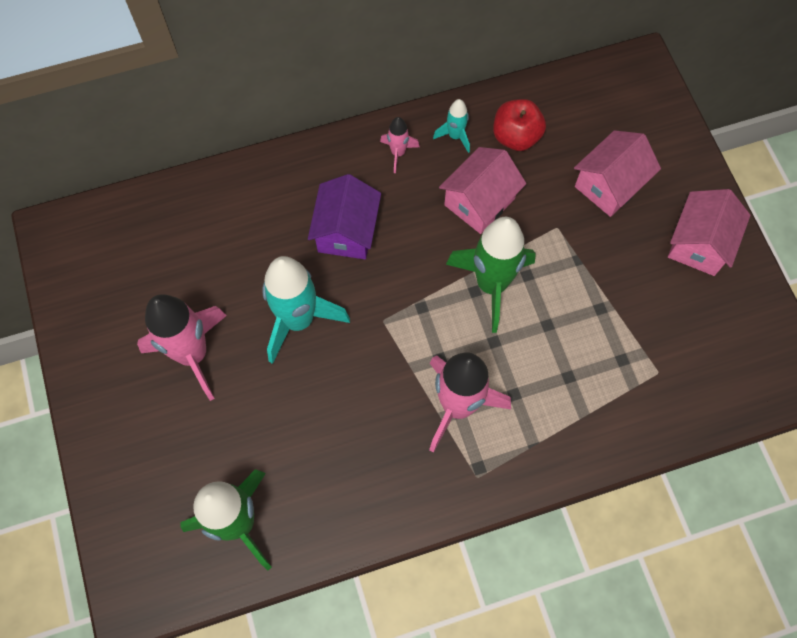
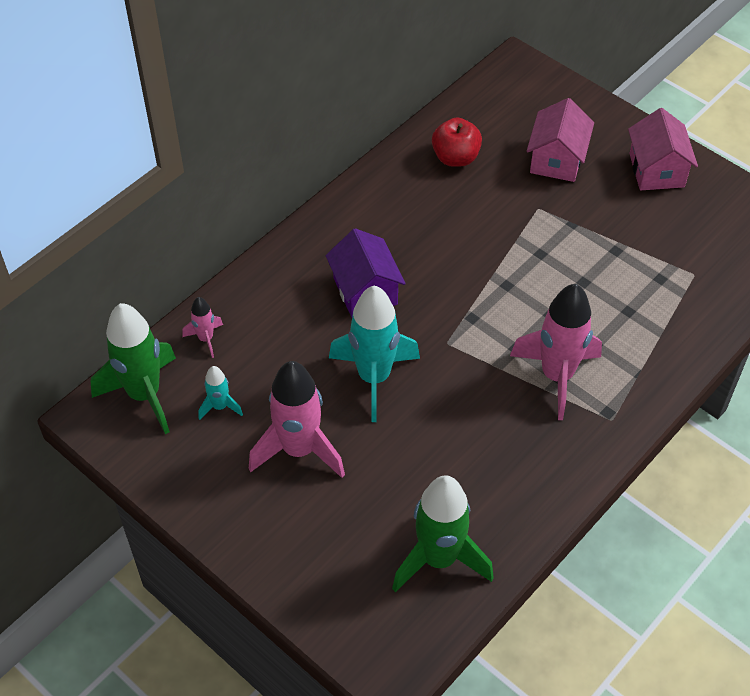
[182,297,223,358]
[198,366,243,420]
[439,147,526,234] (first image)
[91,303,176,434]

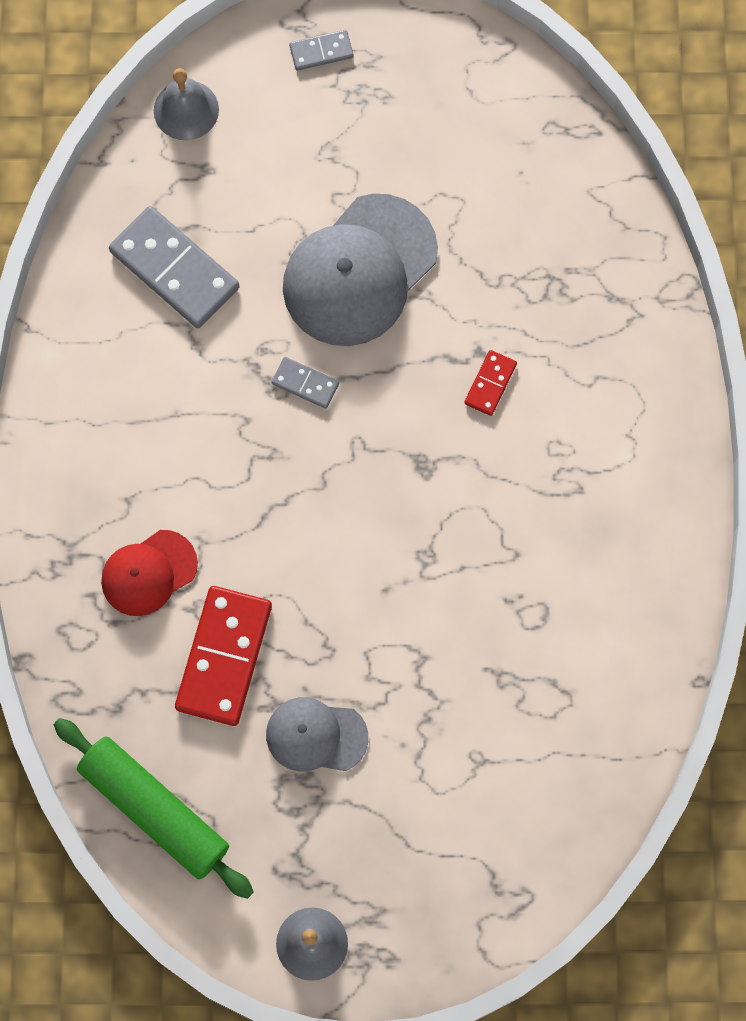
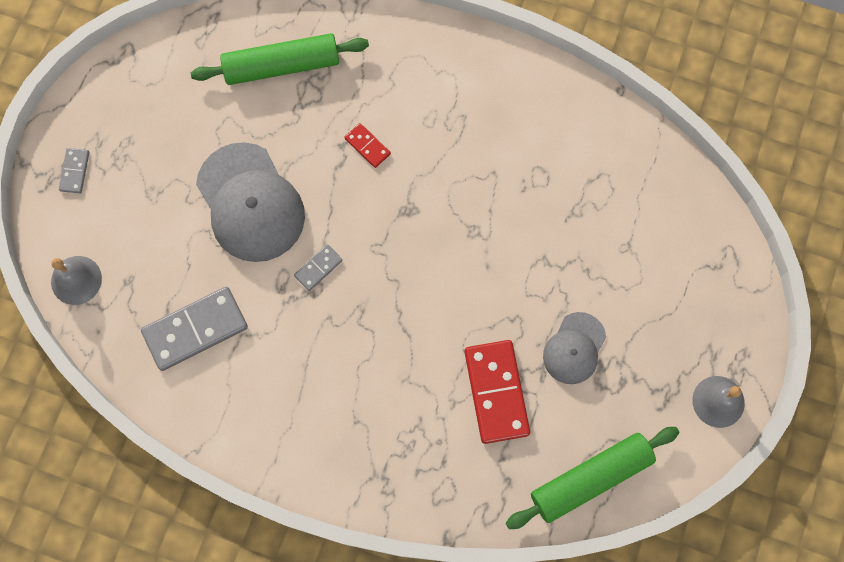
[101,530,198,616] (first image)
[465,340,530,444]
[191,33,369,85]

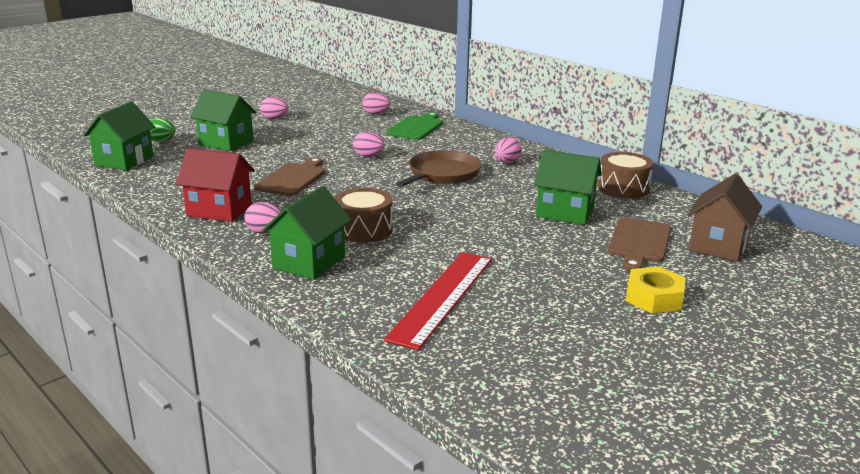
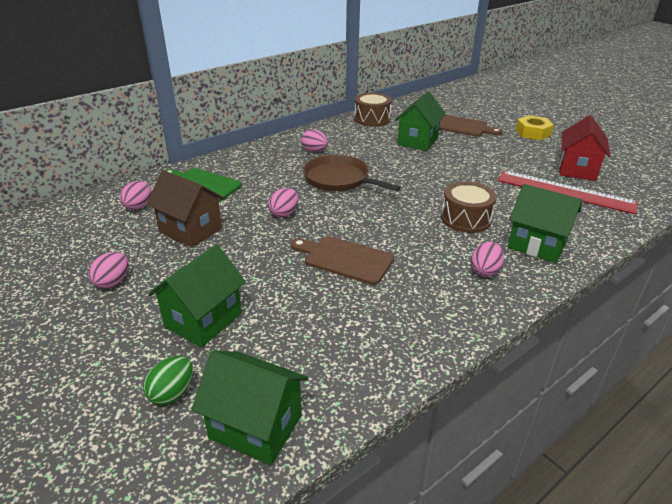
[559,115,610,181]
[146,170,224,248]

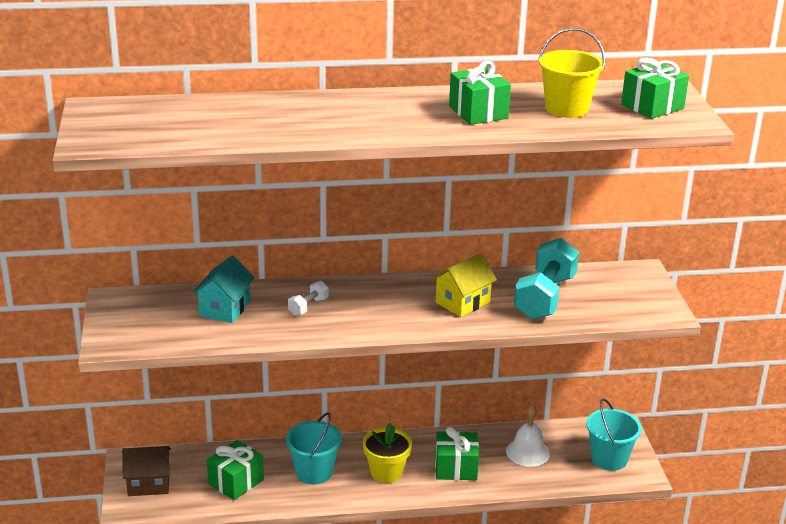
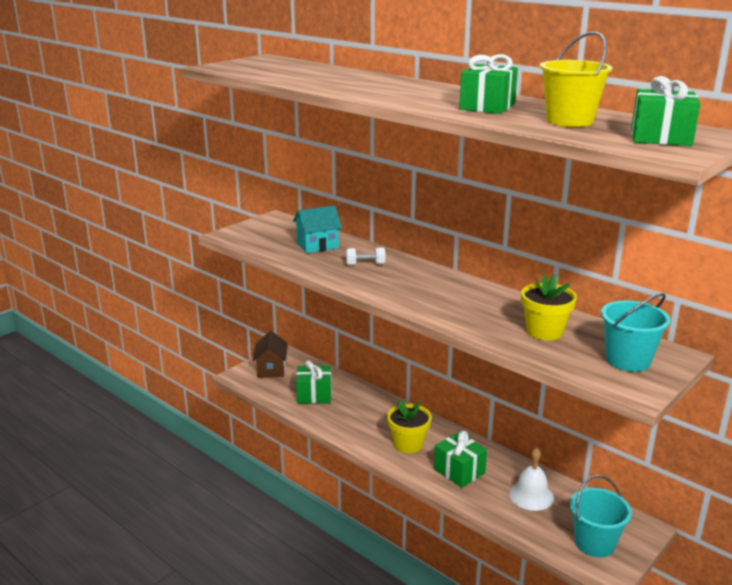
[253,331,288,377]
[601,293,671,372]
[432,253,497,317] (first image)
[521,274,577,341]

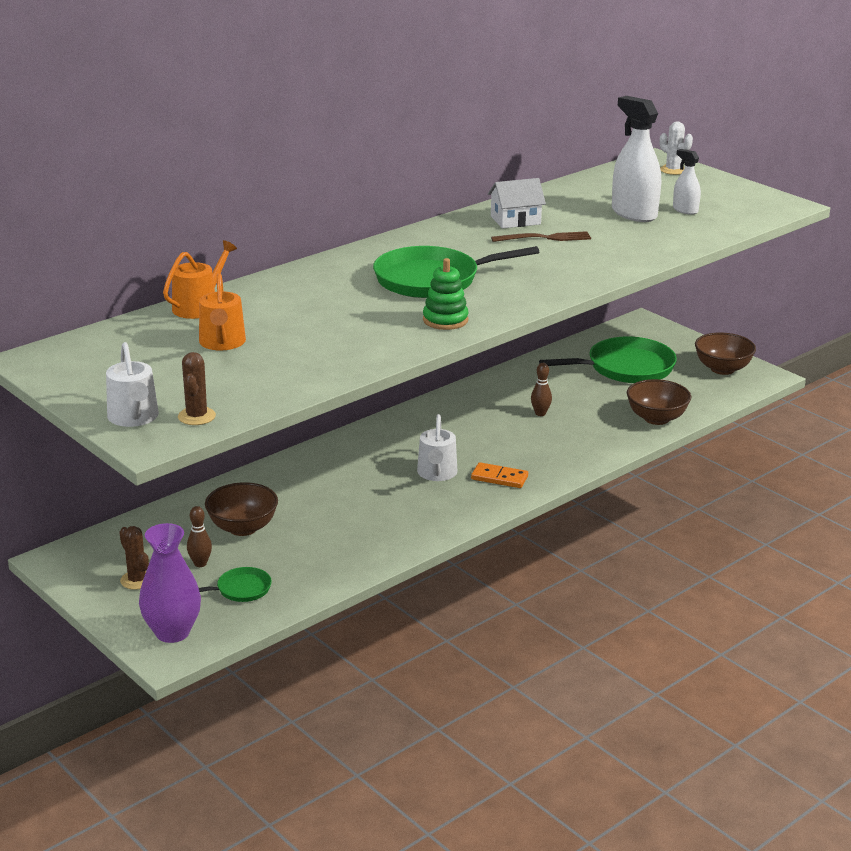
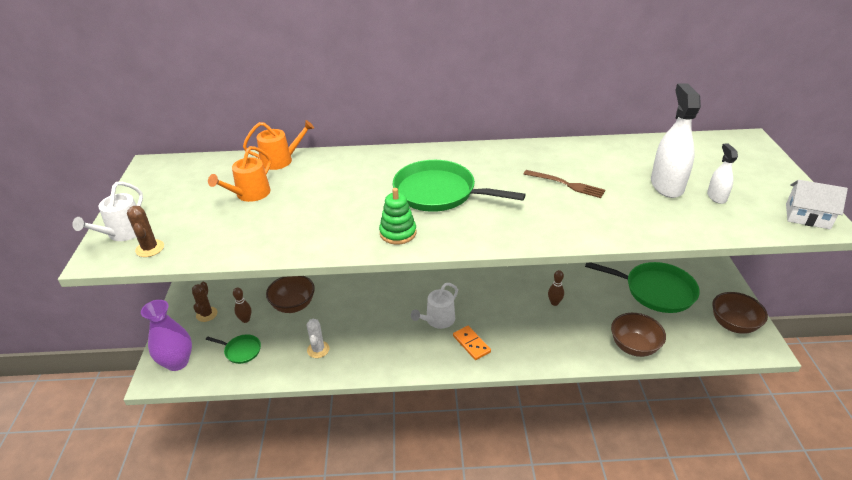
[127,206,164,257]
[786,180,848,229]
[307,319,330,358]

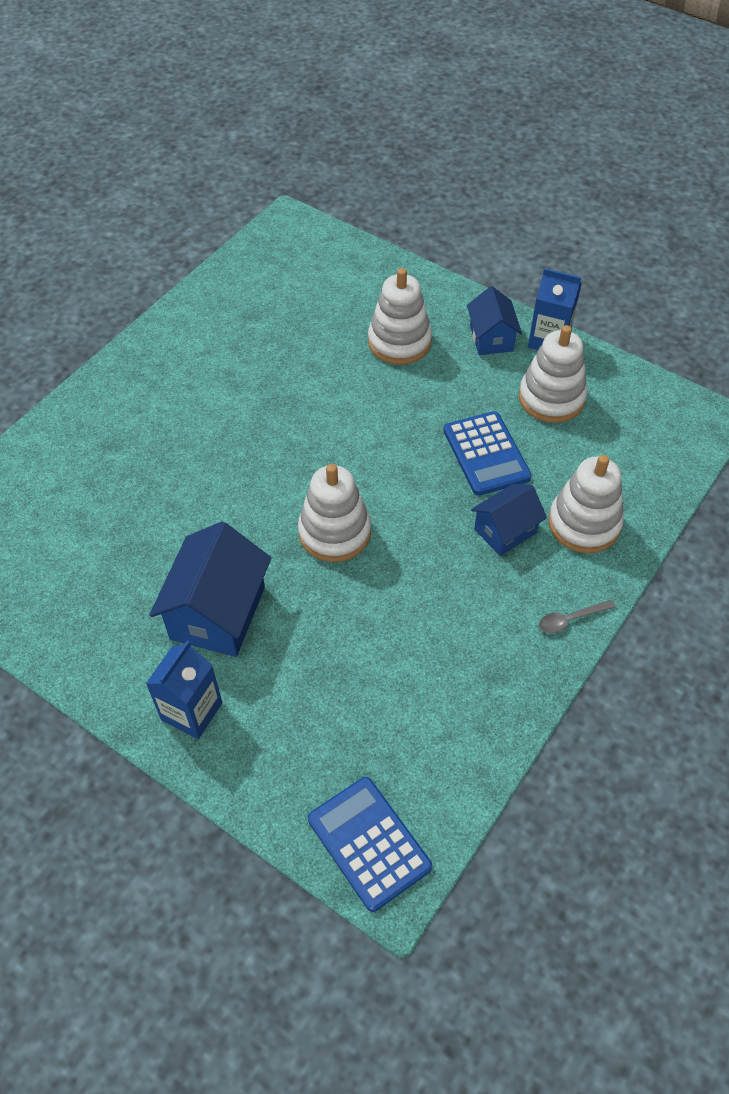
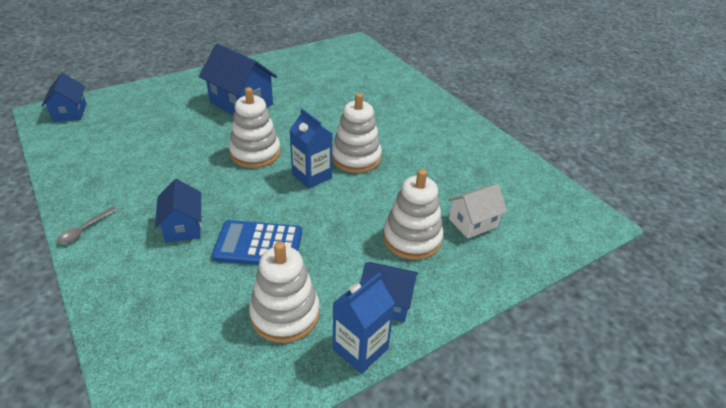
[290,108,332,189]
[41,73,86,122]
[57,207,118,244]
[332,93,382,173]
[448,184,507,239]

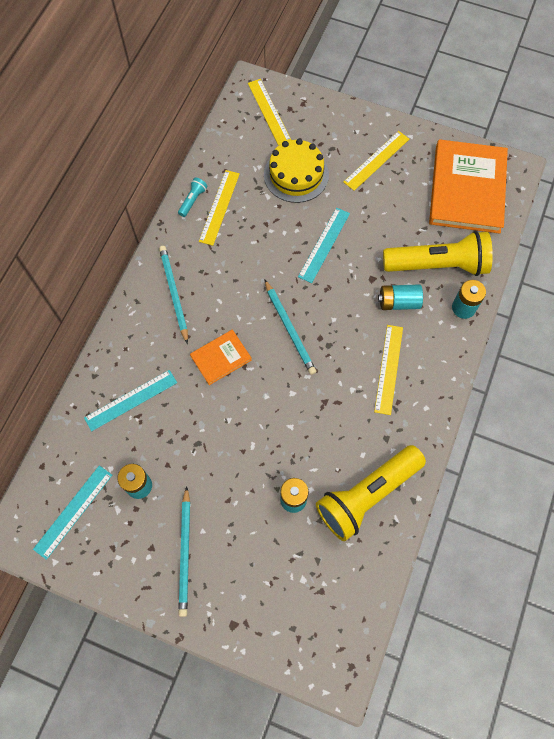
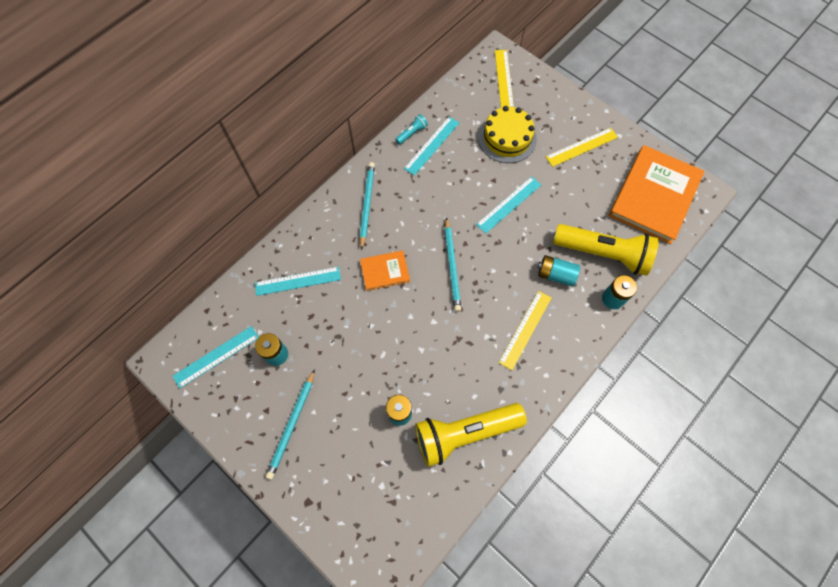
[404,117,459,176]

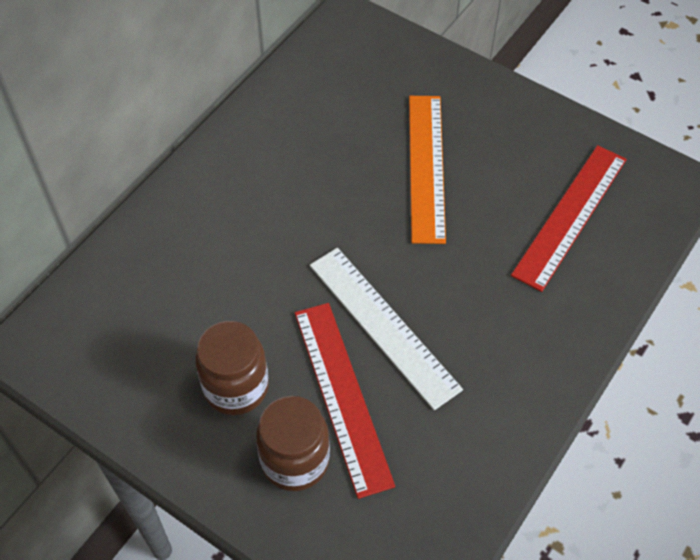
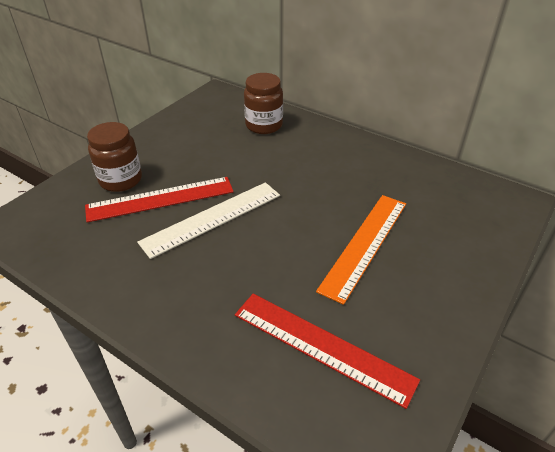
[244,73,283,134]
[316,195,406,305]

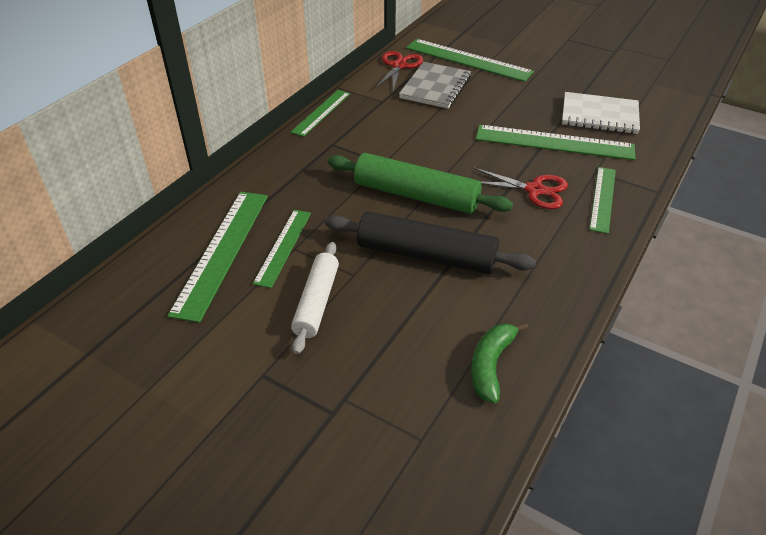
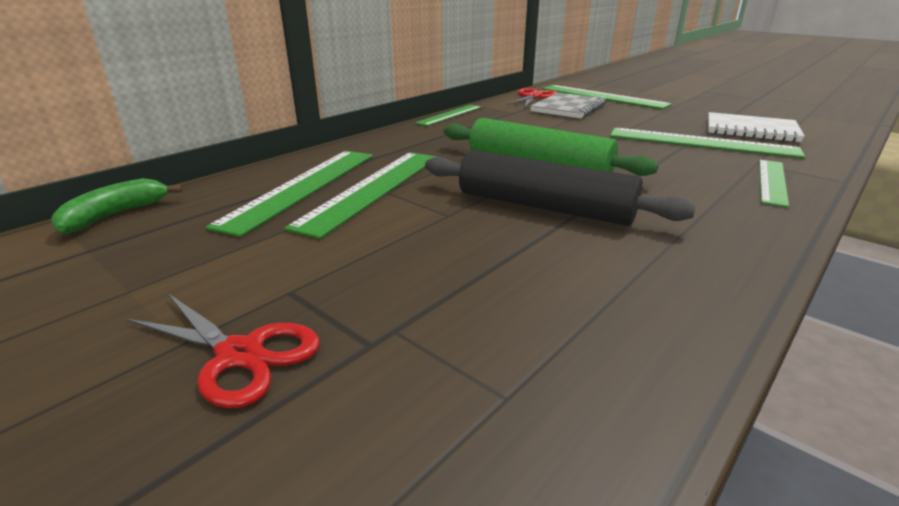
[284,152,437,239]
[291,242,339,354] (first image)
[51,178,183,234]
[125,293,320,408]

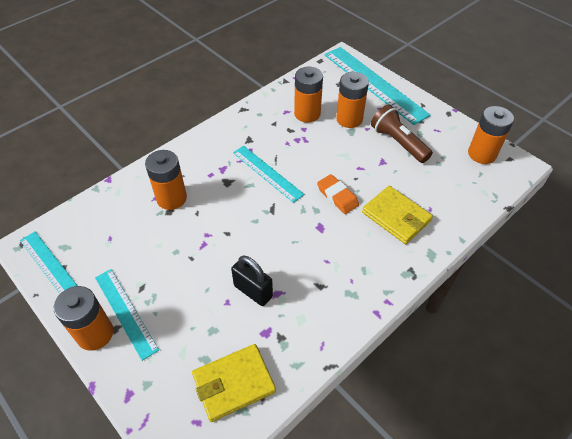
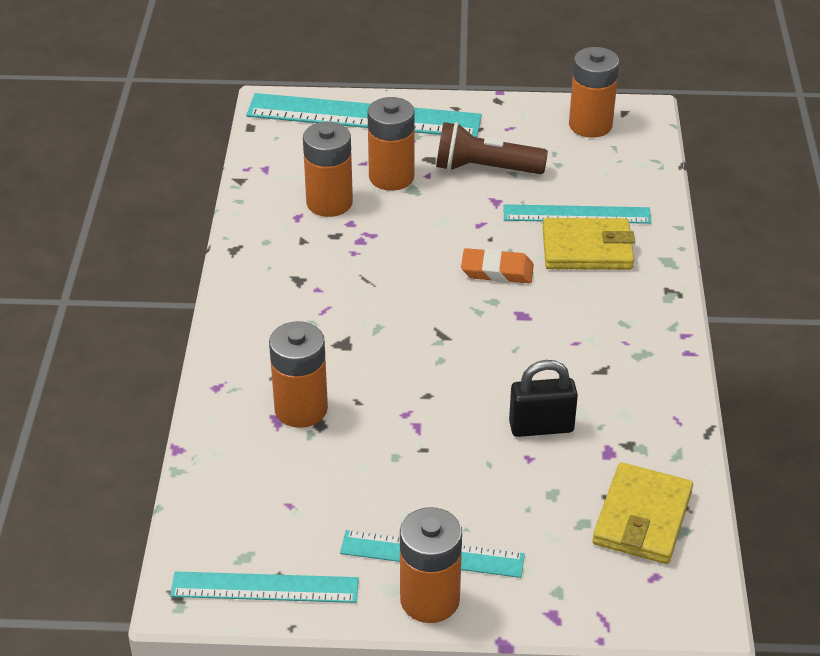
[504,204,651,224]

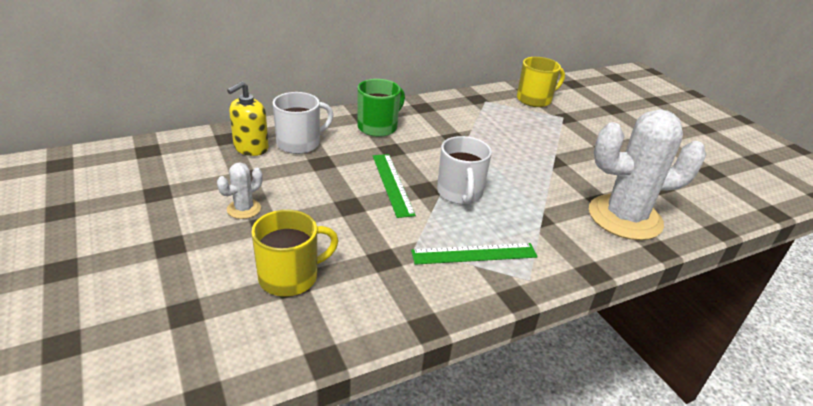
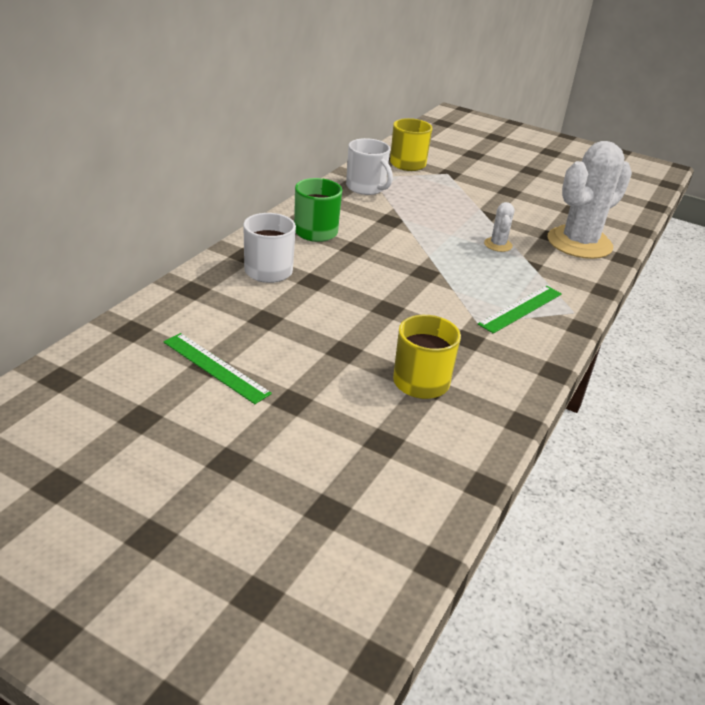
[484,202,514,252]
[227,81,269,156] (first image)
[163,333,272,404]
[346,138,393,195]

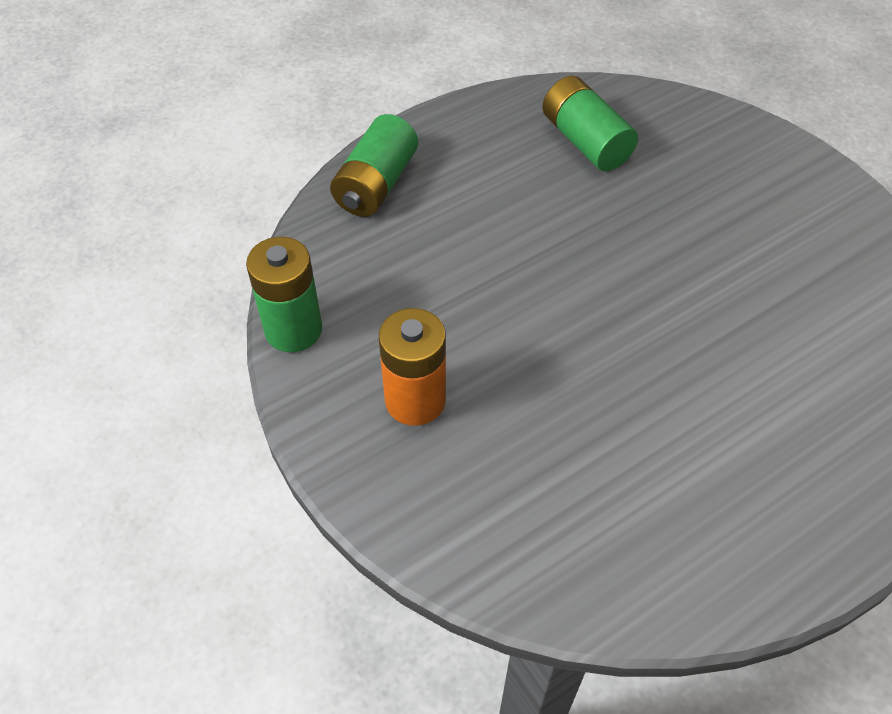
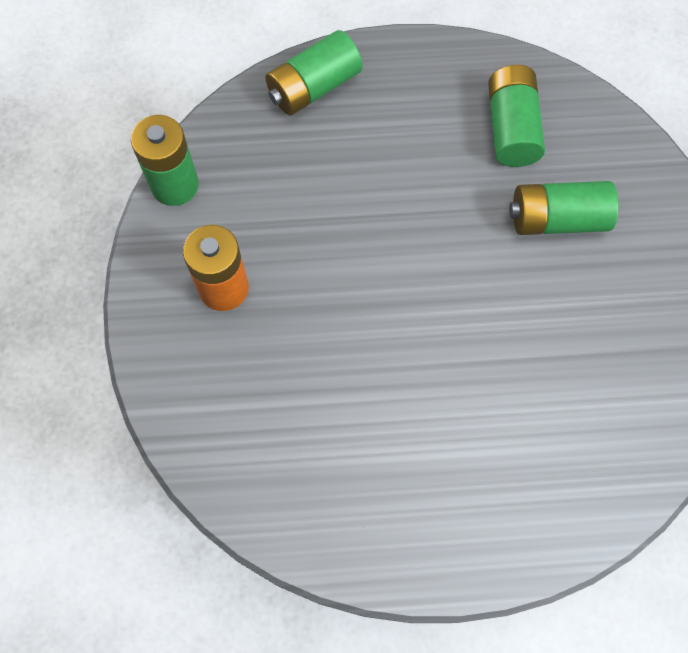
[509,181,618,235]

